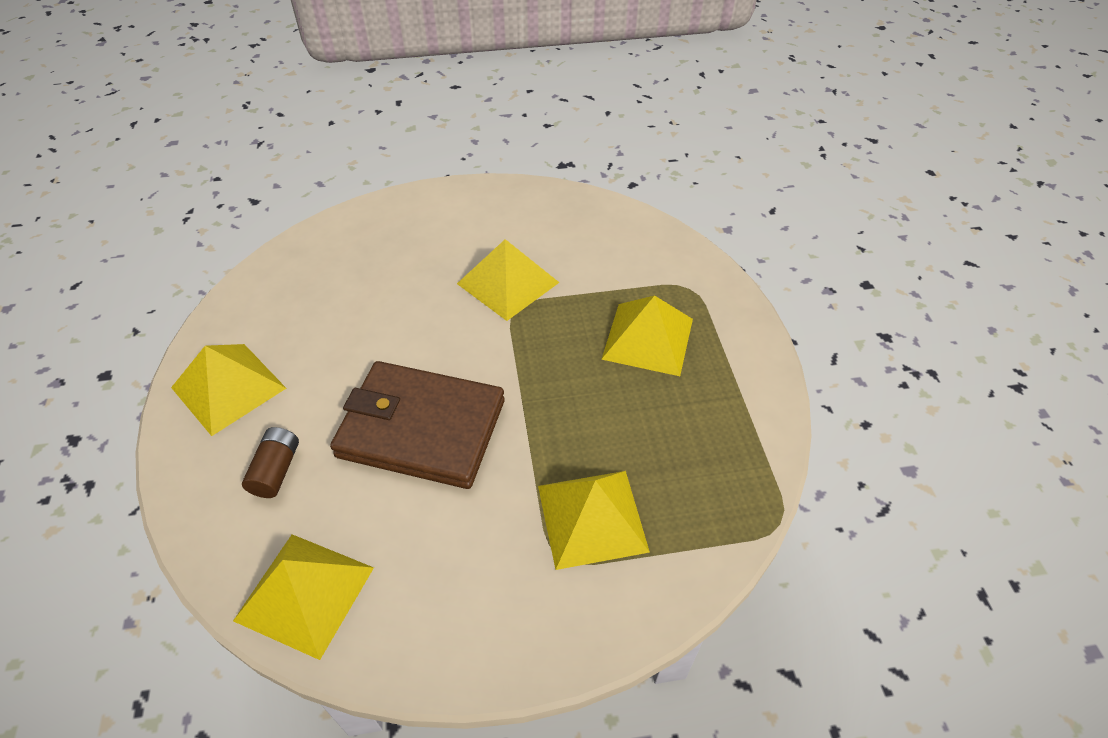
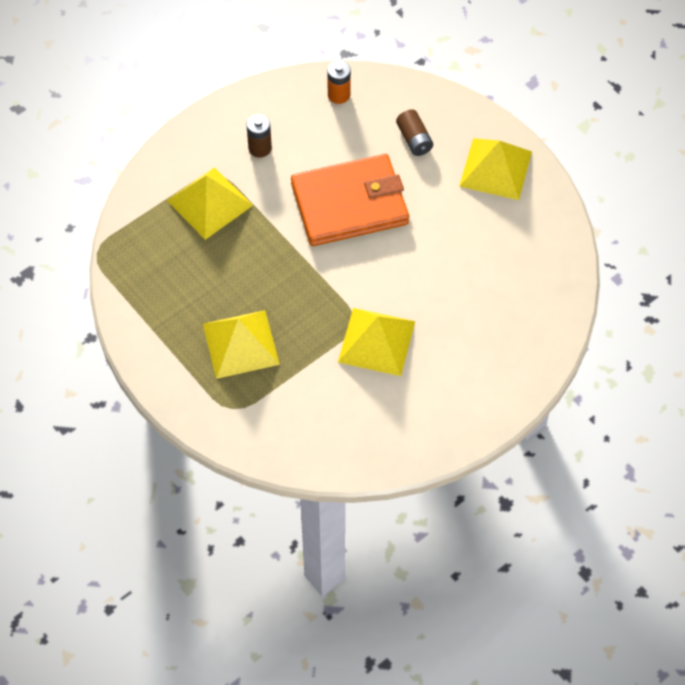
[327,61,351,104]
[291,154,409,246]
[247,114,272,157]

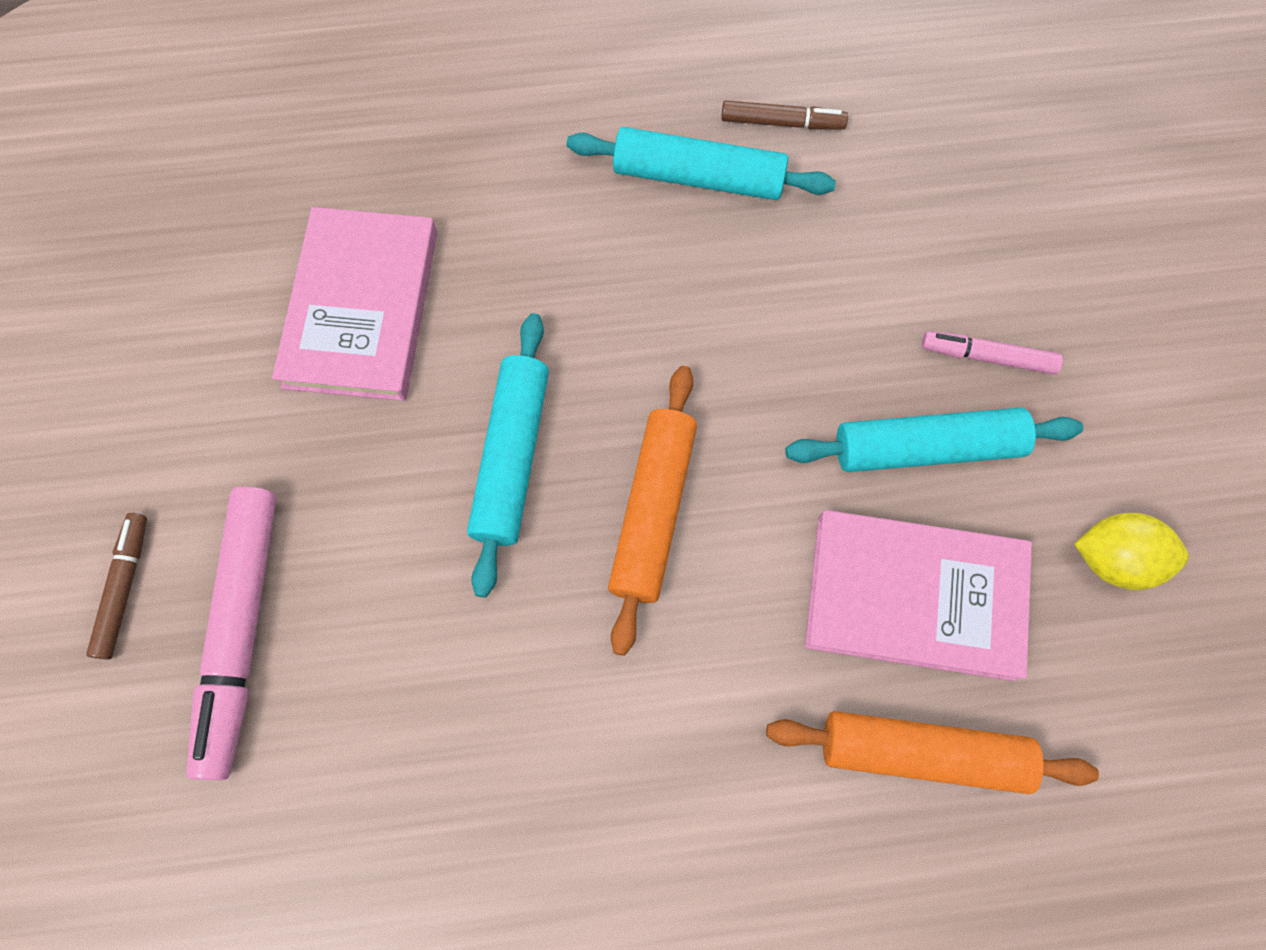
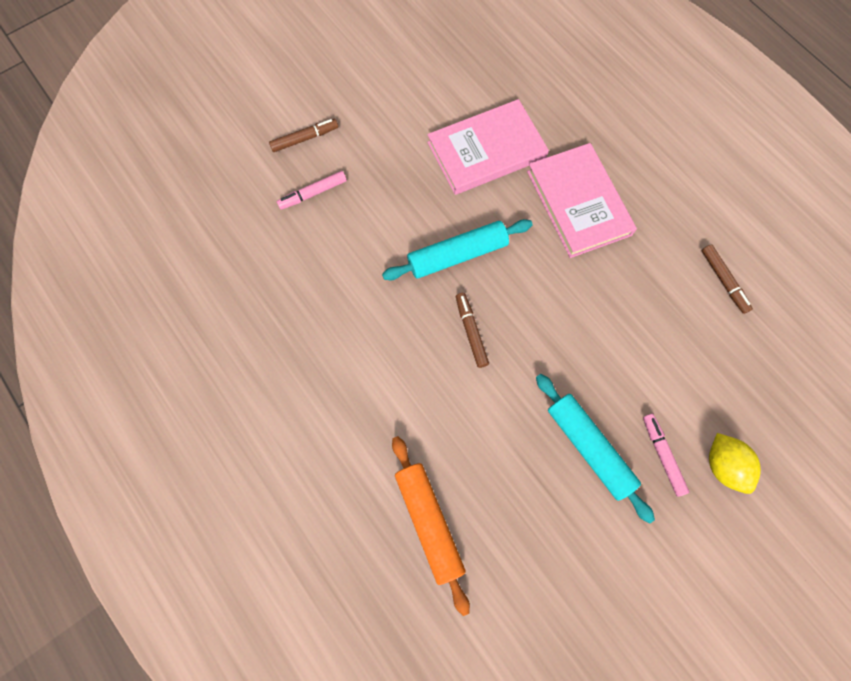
[277,171,347,210]
[567,127,836,200] (first image)
[456,293,489,368]
[527,143,637,258]
[709,433,761,494]

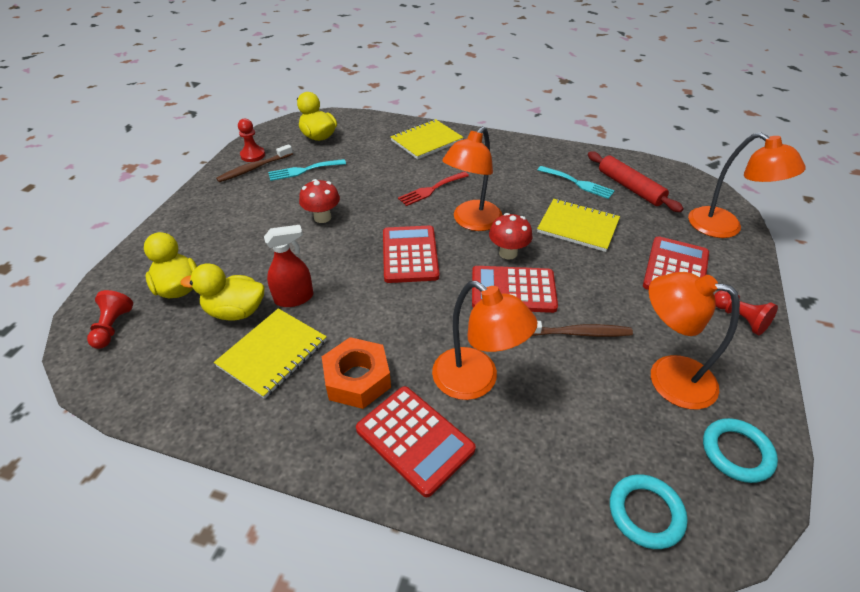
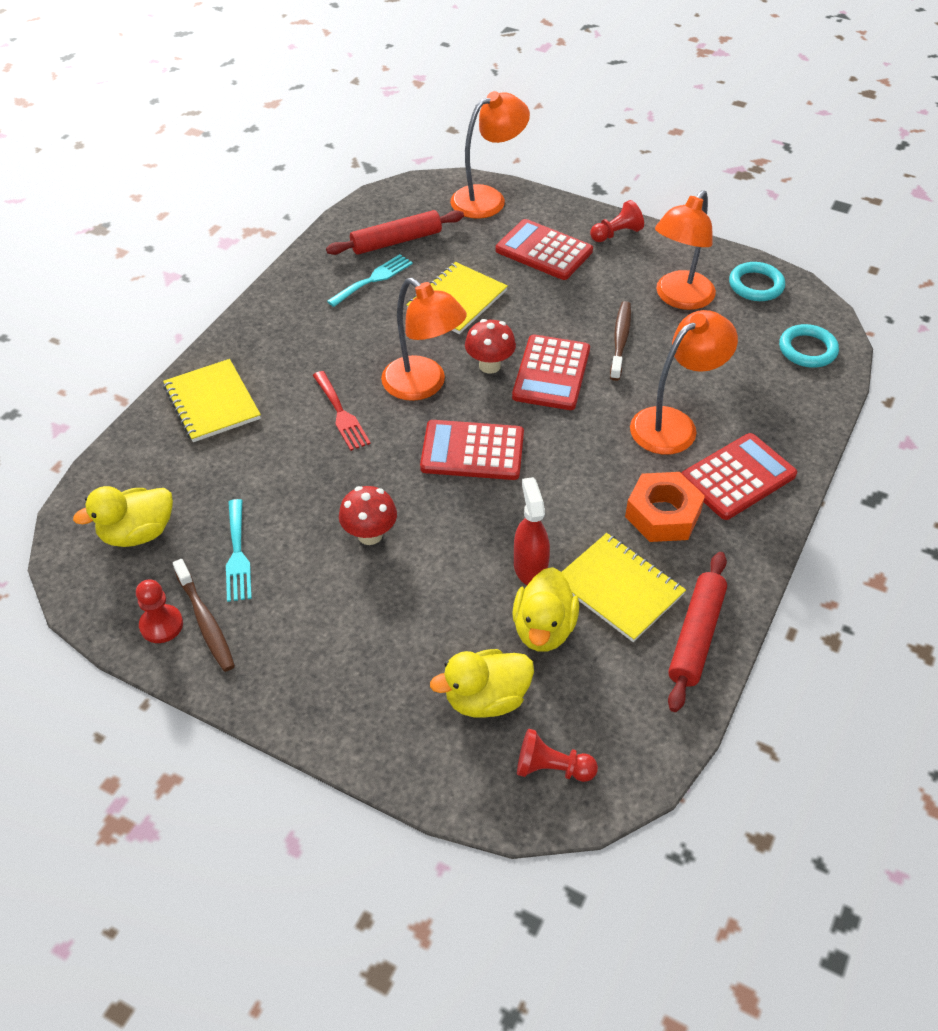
[668,552,727,712]

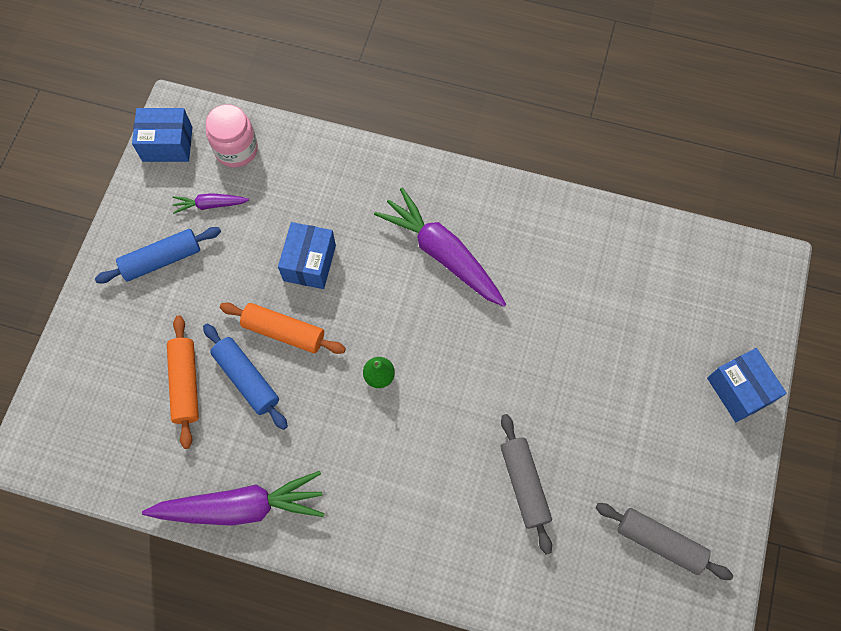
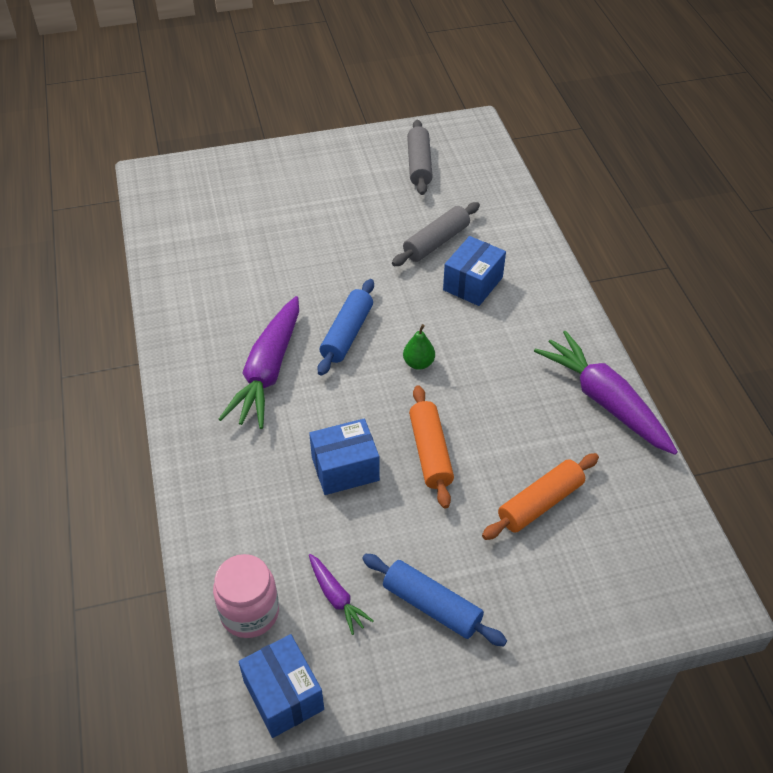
[317,279,374,376]
[443,236,506,306]

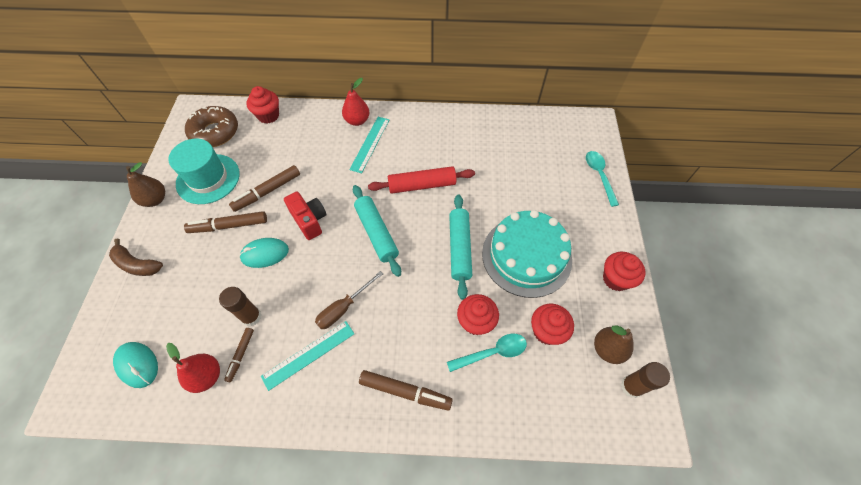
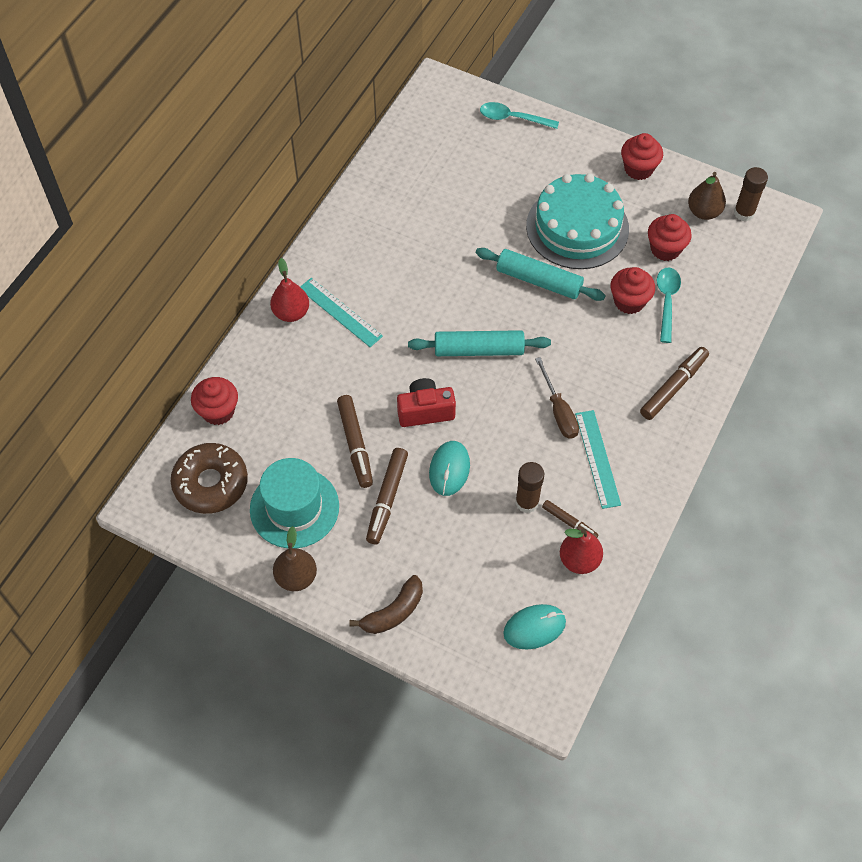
[368,166,475,194] (first image)

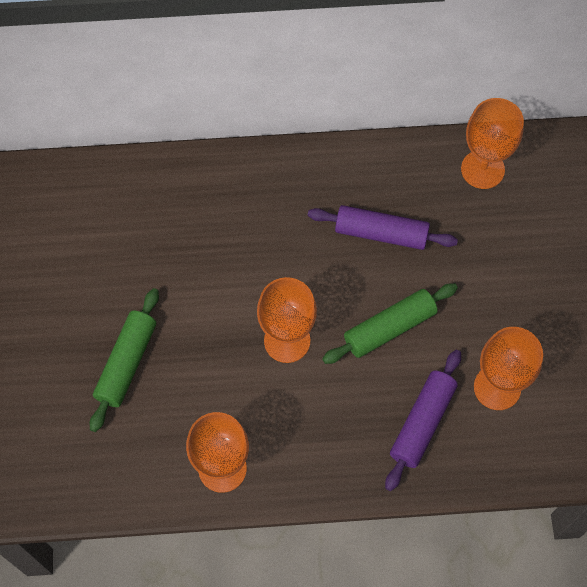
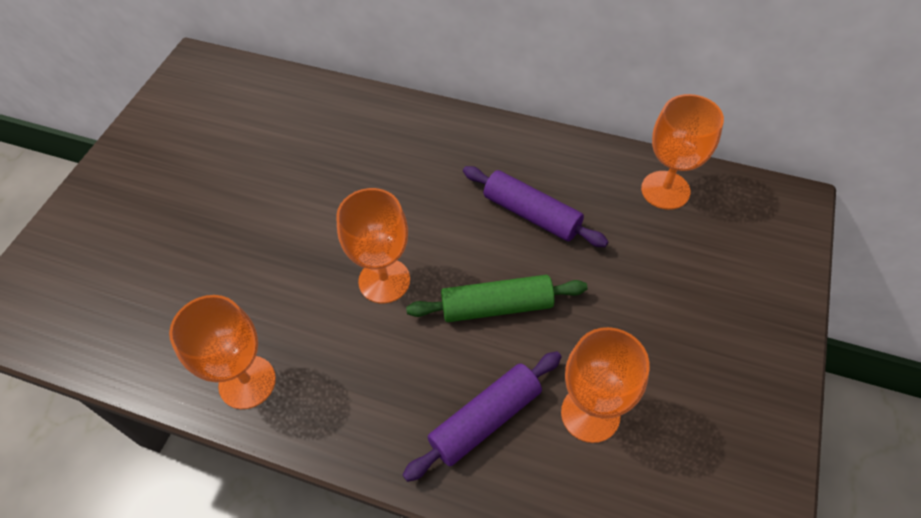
[90,288,159,432] (first image)

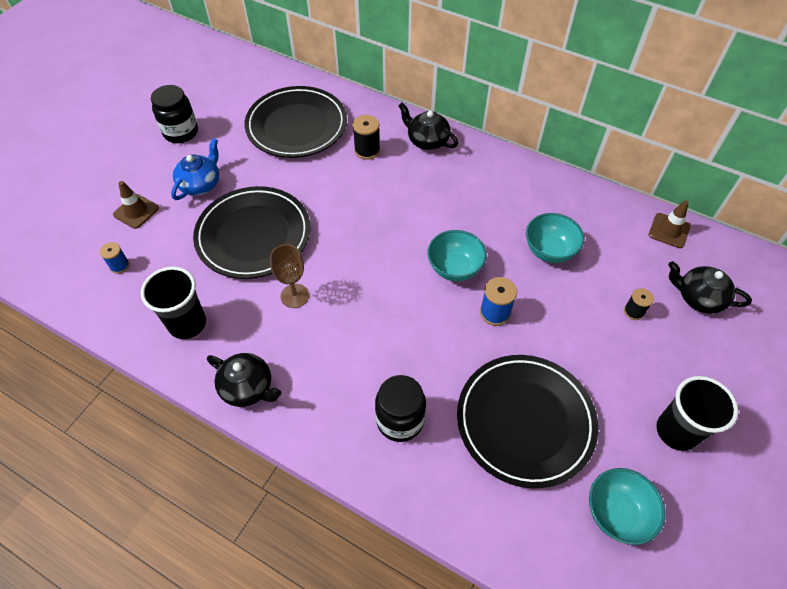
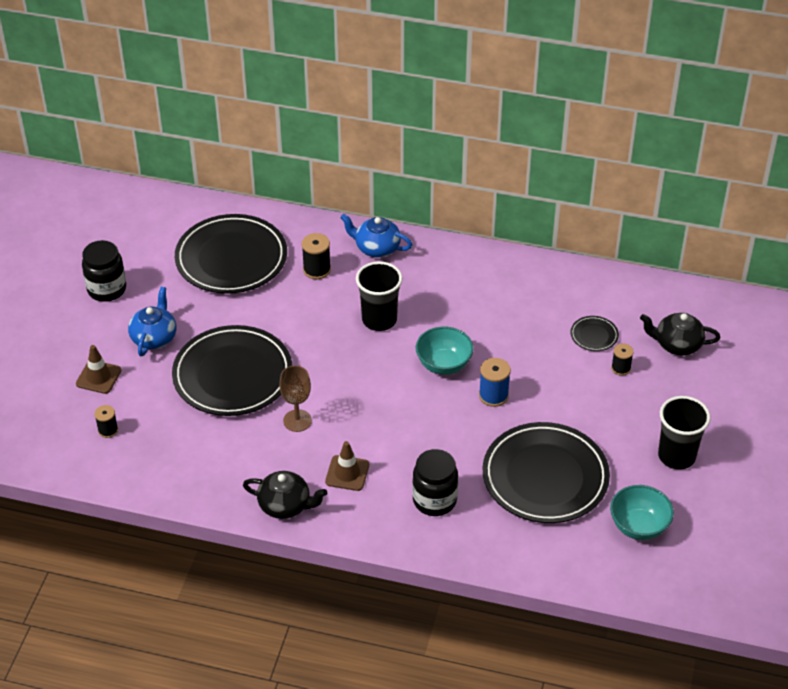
[94,405,118,438]
[356,261,403,331]
[340,214,412,258]
[526,213,584,263] (first image)
[325,441,369,491]
[571,316,619,351]

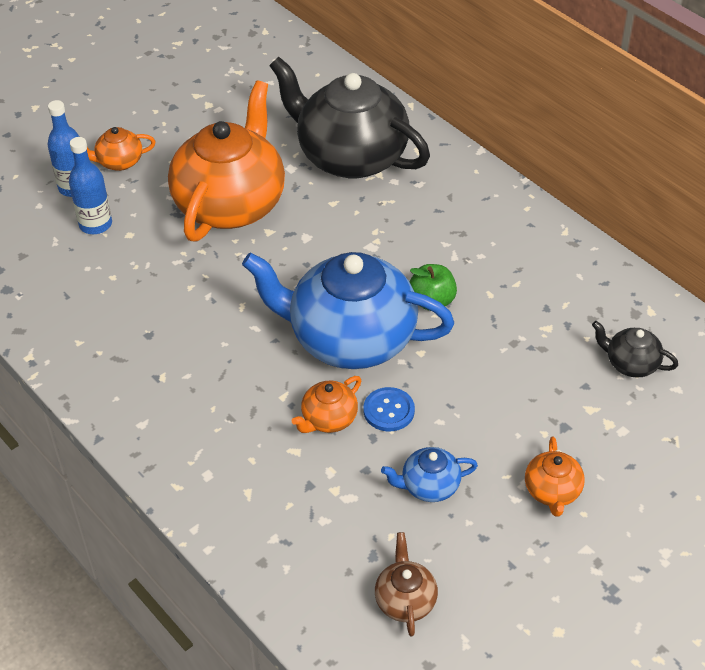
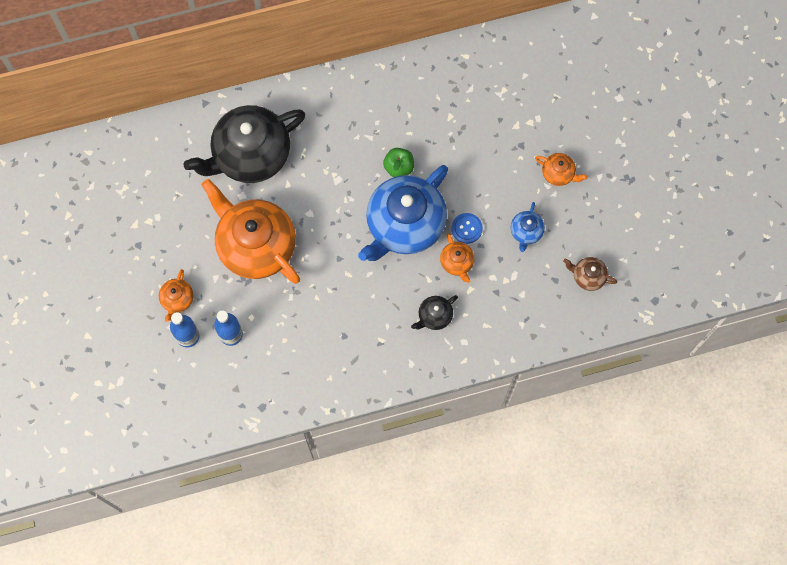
[411,295,458,330]

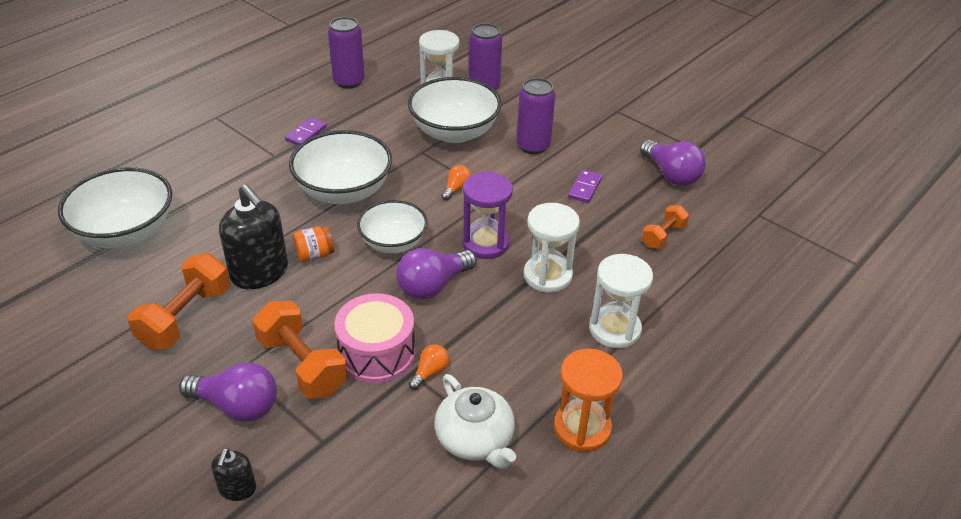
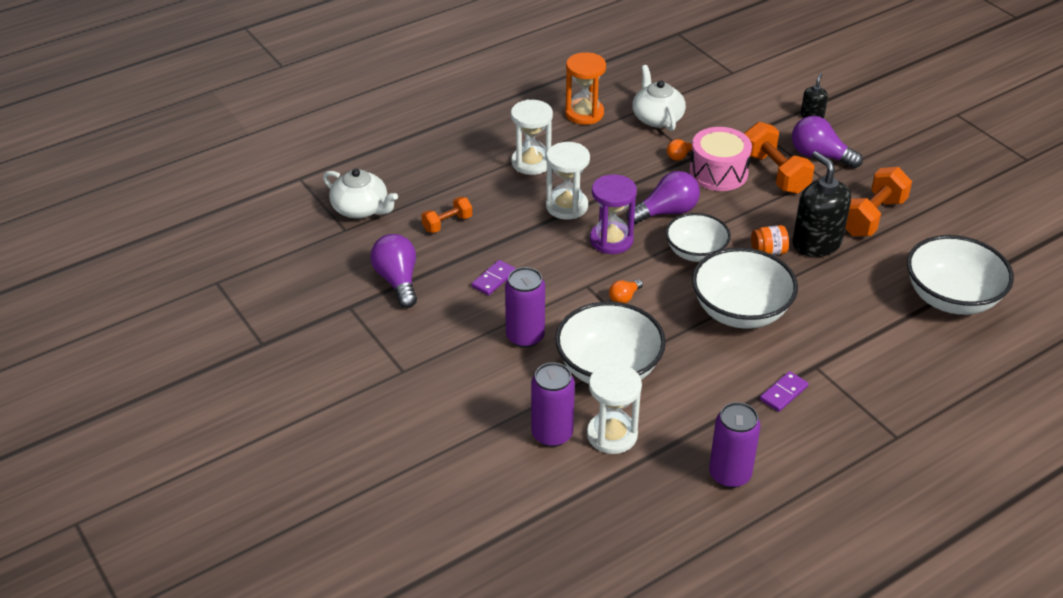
[323,169,398,219]

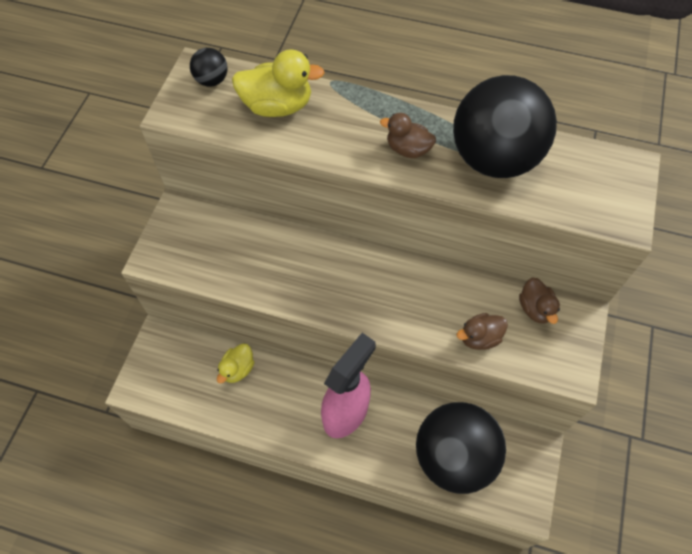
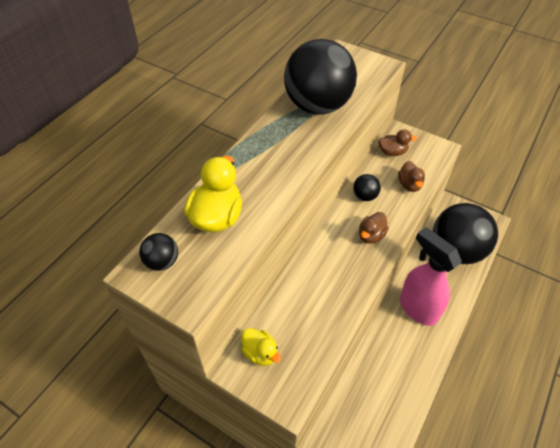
[241,328,281,366]
[359,212,389,243]
[353,174,381,201]

